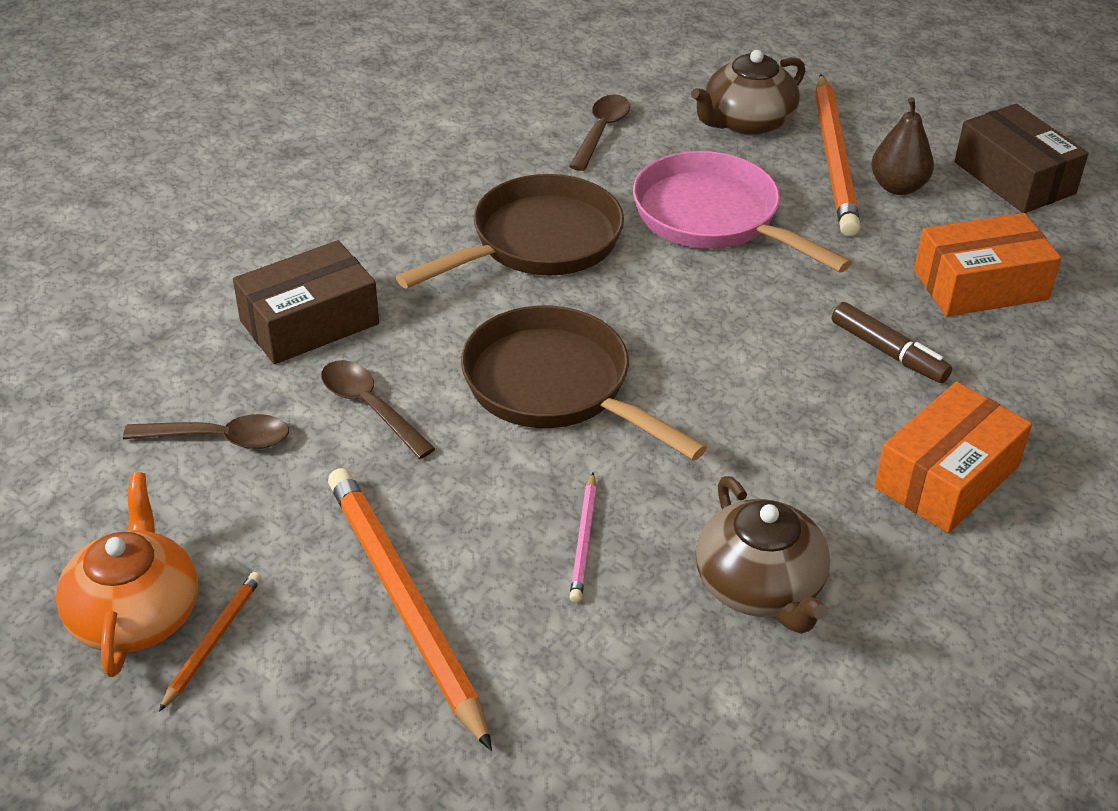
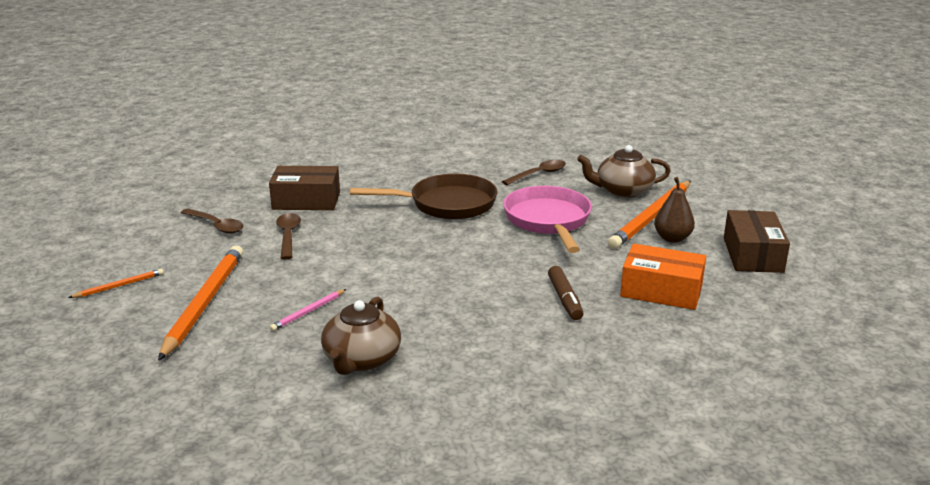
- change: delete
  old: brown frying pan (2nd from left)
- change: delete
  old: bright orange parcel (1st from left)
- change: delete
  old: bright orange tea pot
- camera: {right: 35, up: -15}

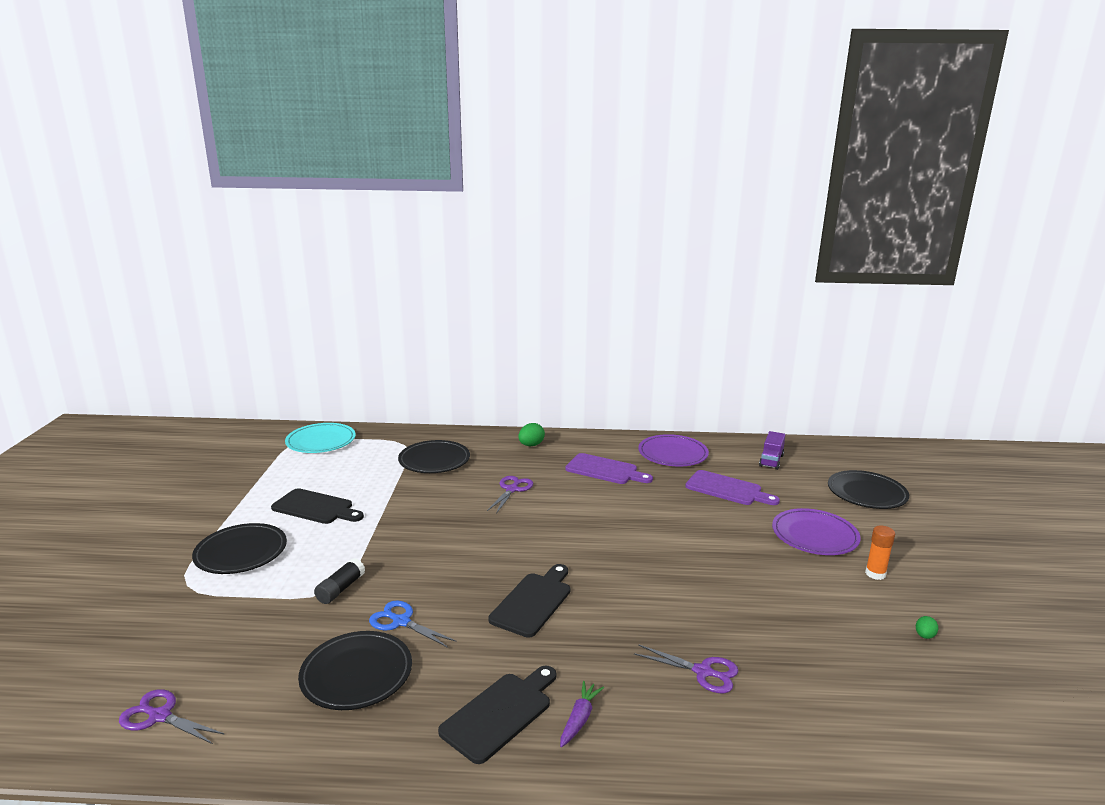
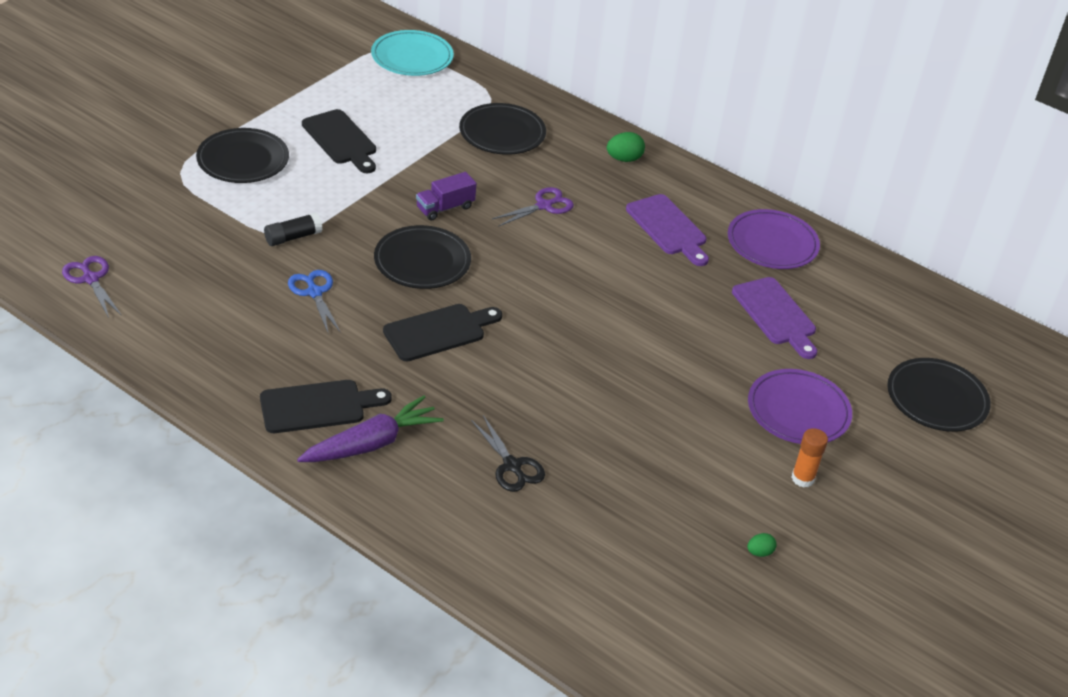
- change: move
  old: royal purple toy truck
- change: move
  old: jet-black plate (2nd from left)
- change: recolor
  old: royal purple scissors (3rd from left)
  new: jet-black scissors
- change: resize
  old: royal purple toy carrot
  factor: 1.83
- camera: {right: 30, up: 20}

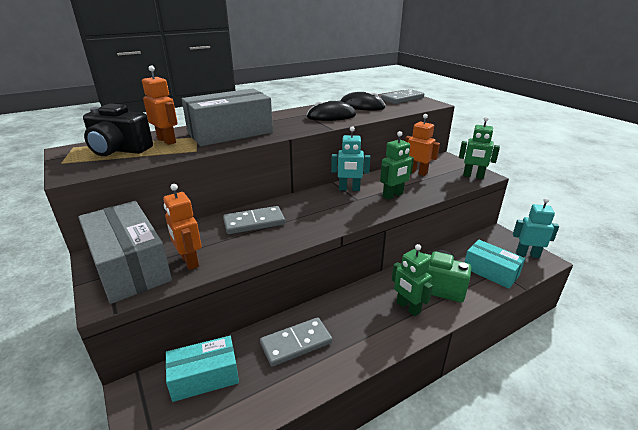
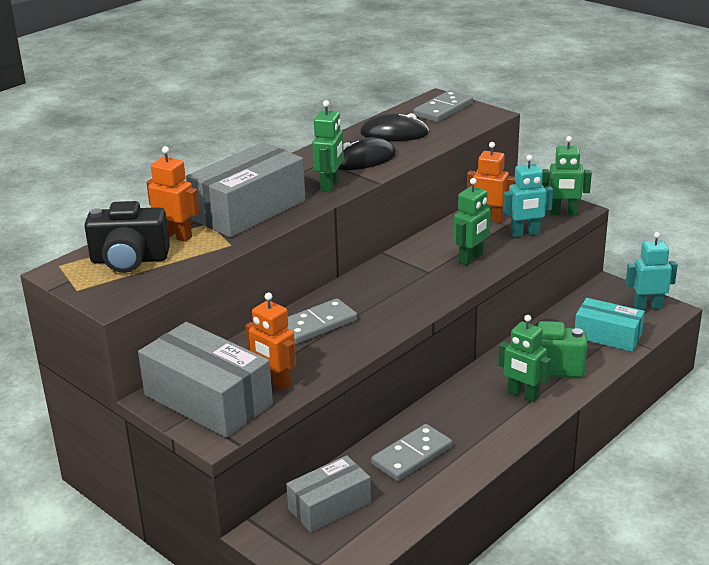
- change: move
  old: teal toy robot (1st from left)
- change: recolor
  old: teal parcel (1st from left)
  new: grey parcel (3rd from left)
- change: insert
  new: green toy robot (1st from left)
- camera: {right: -15, up: 0}

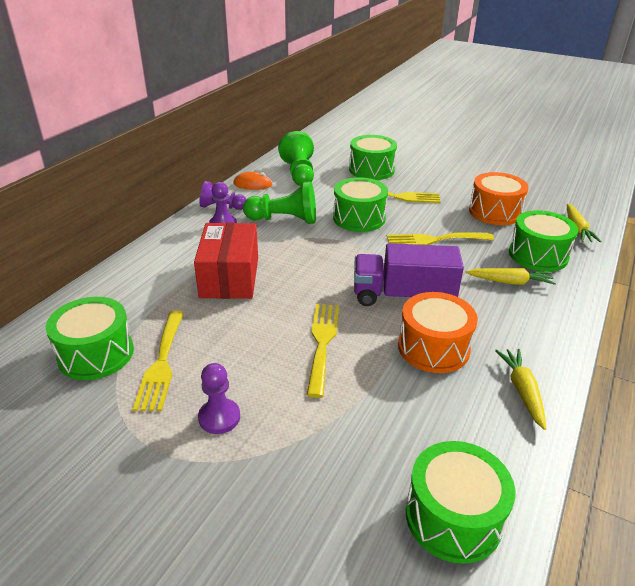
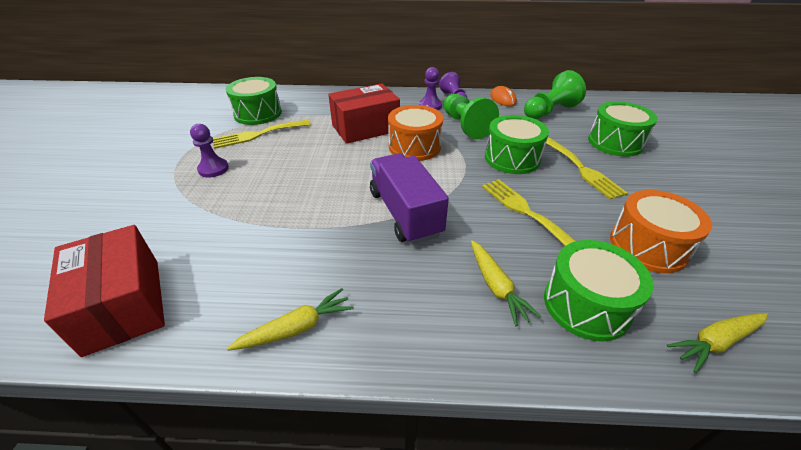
- change: move
  old: bright orange drum (1st from left)
- change: delete
  old: bright yellow fork (2nd from left)
- change: replace
  old: green drum (4th from left)
  new: scarlet parcel (1st from left)
- camera: {right: 65, up: 5}

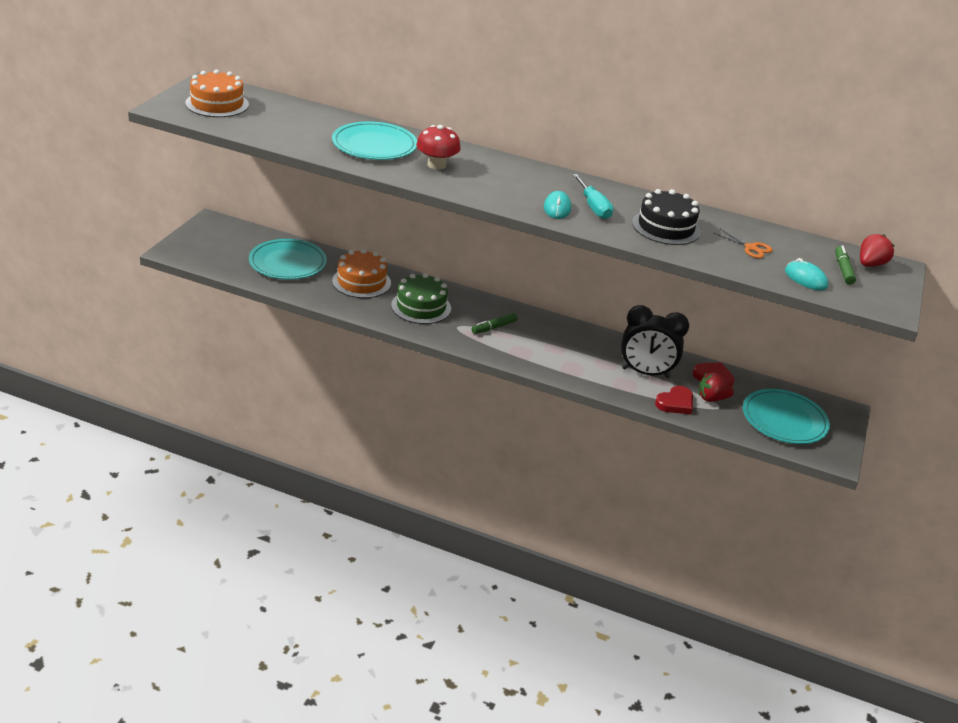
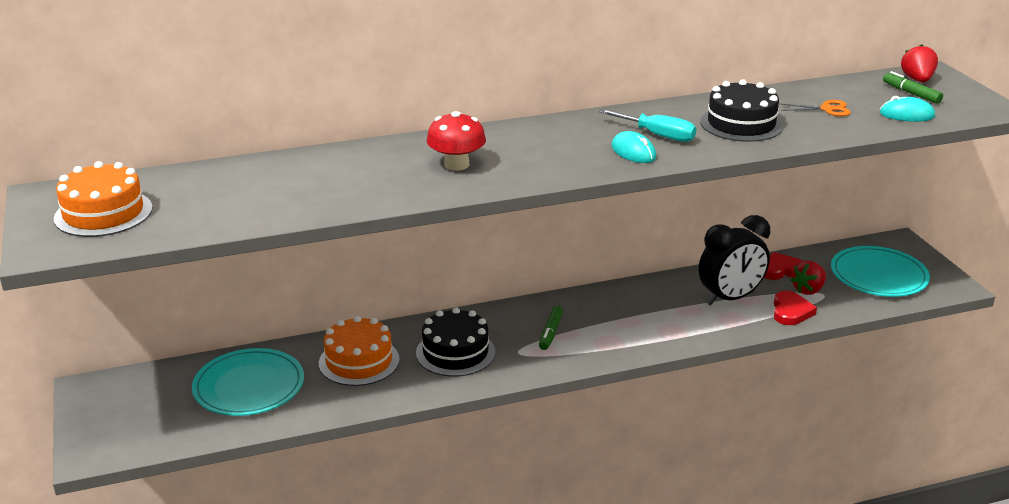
- change: delete
  old: teal plate (2nd from left)
- change: recolor
  old: green gateau
  new: jet-black gateau (1st from left)
- camera: {right: -35, up: -5}

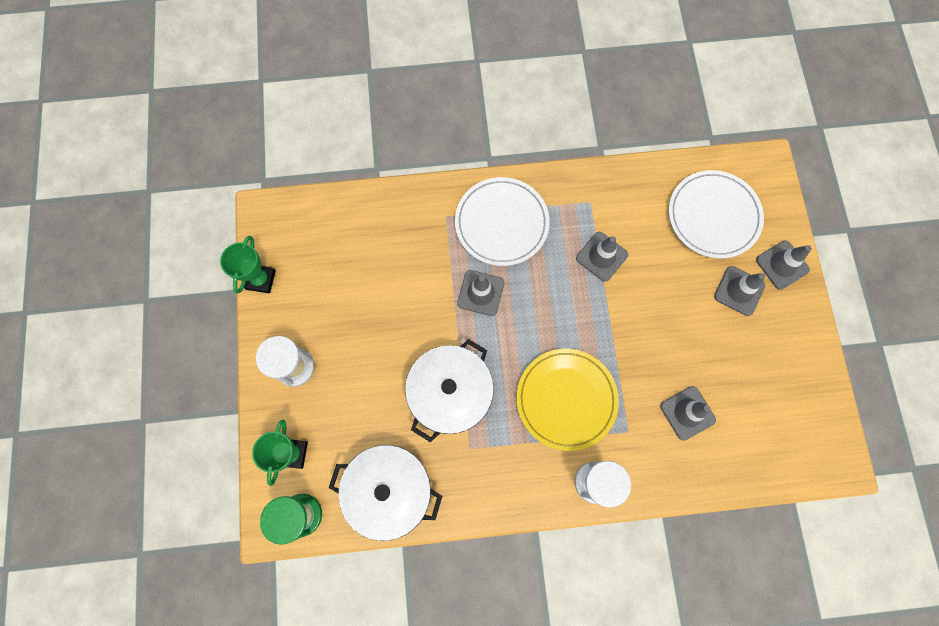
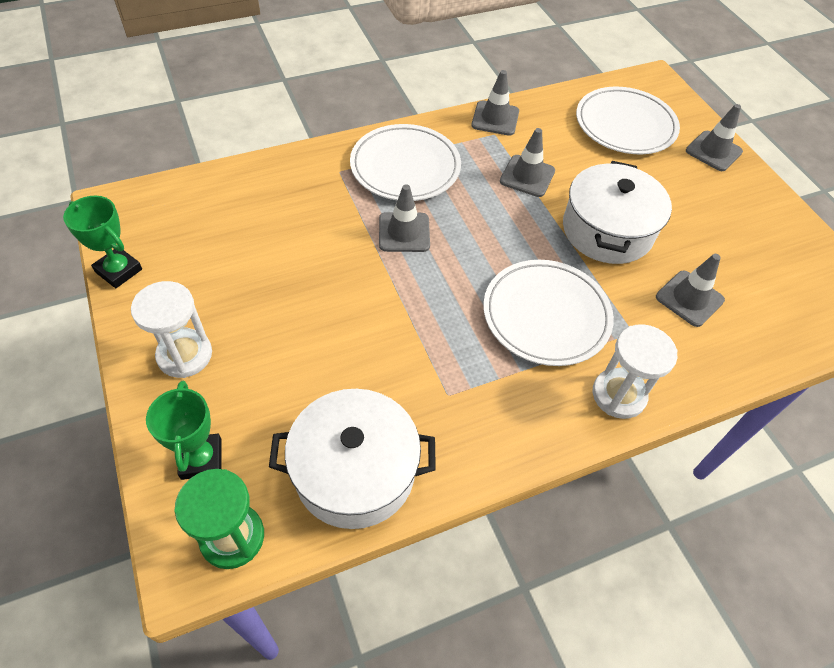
- change: rotate
  old: green prize cup (1st from left)
  degrees: -45
- change: move
  old: grey road cone (4th from left in the first image)
  new: grey road cone (2nd from left)
- change: move
  old: pure white pot (2nd from left)
- change: recolor
  old: bright yellow plate
  new: pure white plate (2nd from left)
- camera: {right: -20, up: -20}

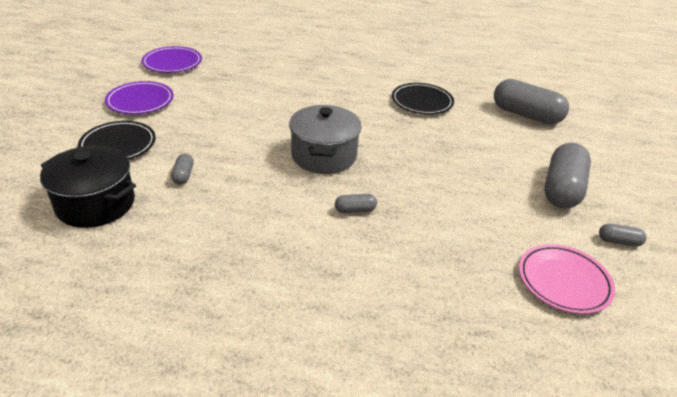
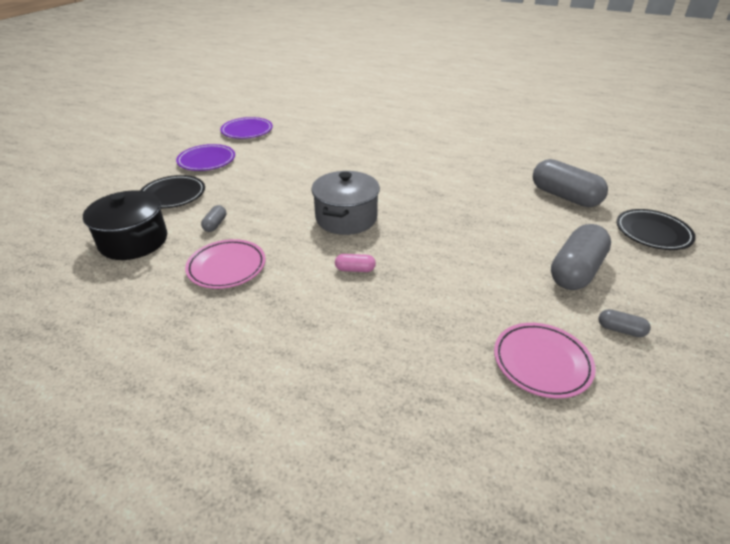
- change: move
  old: jet-black plate (2nd from left)
- change: recolor
  old: grey pill (2nd from left)
  new: rosy pill
- change: insert
  new: rosy plate (1st from left)
- camera: {right: 15, up: 0}

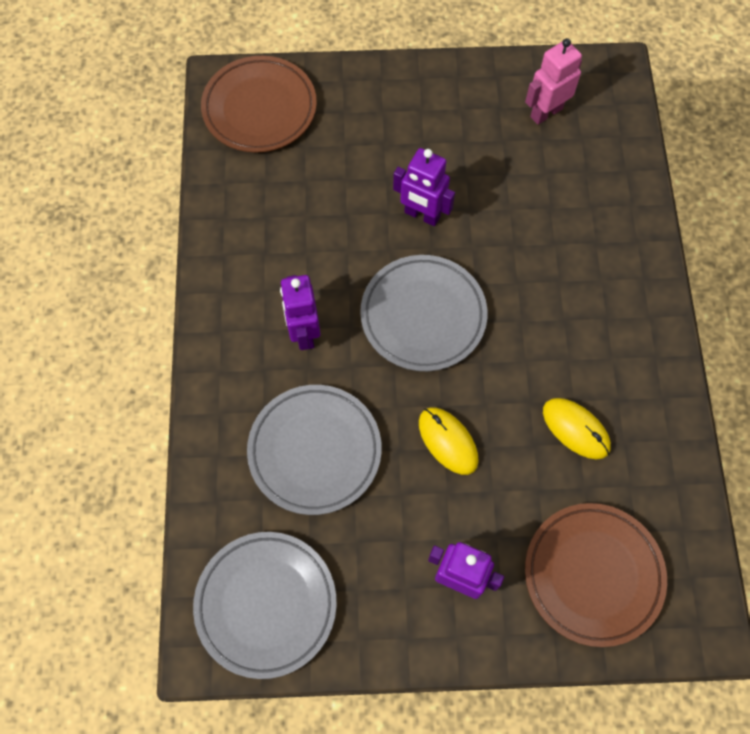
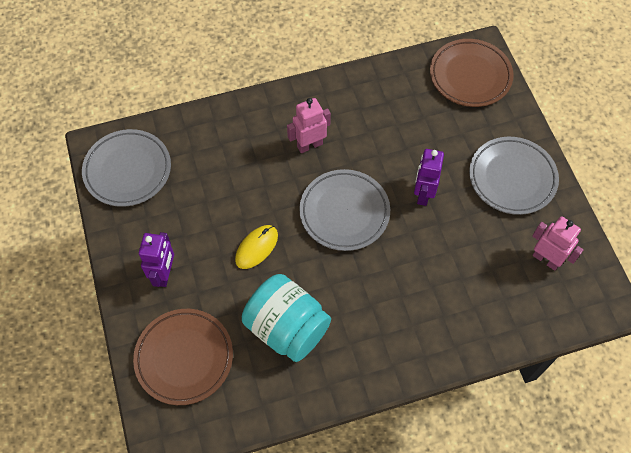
- change: recolor
  old: royal purple toy robot (1st from left)
  new: rosy toy robot (1st from left)
- change: move
  old: grey plate (2nd from left in the first image)
  new: grey plate (3rd from left)
- change: replace
  old: bright yellow computer mouse (2nd from left)
  new: teal jar
- camera: {right: 75, up: -5}

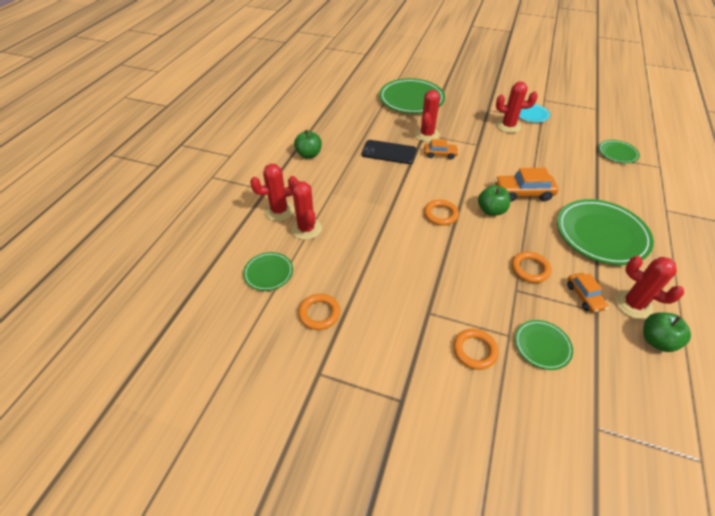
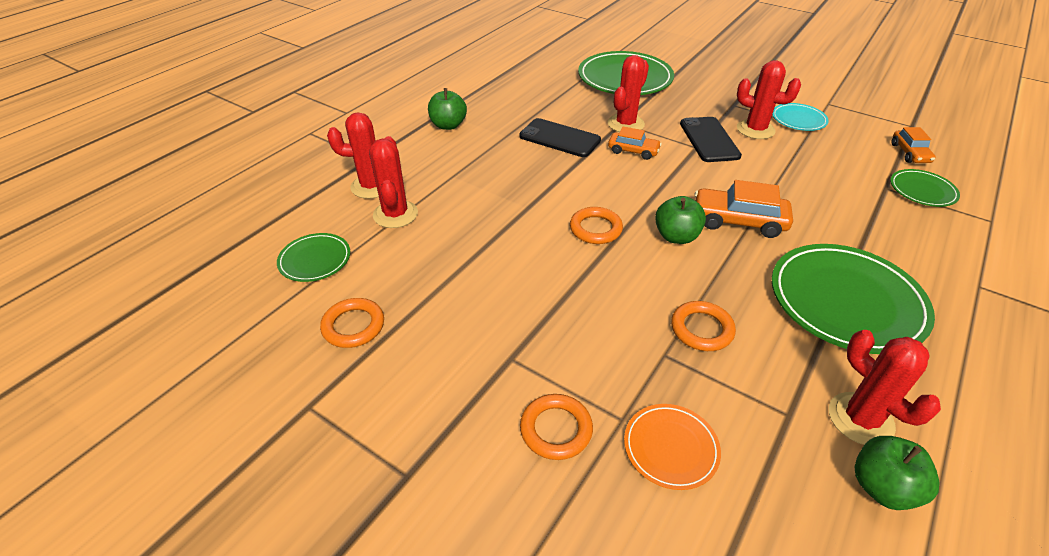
- change: move
  old: bright orange toy car (3rd from left)
- change: recolor
  old: green plate (3rd from left)
  new: bright orange plate
- change: insert
  new: jet-black mobile phone (2nd from left)
- camera: {right: 15, up: -5}

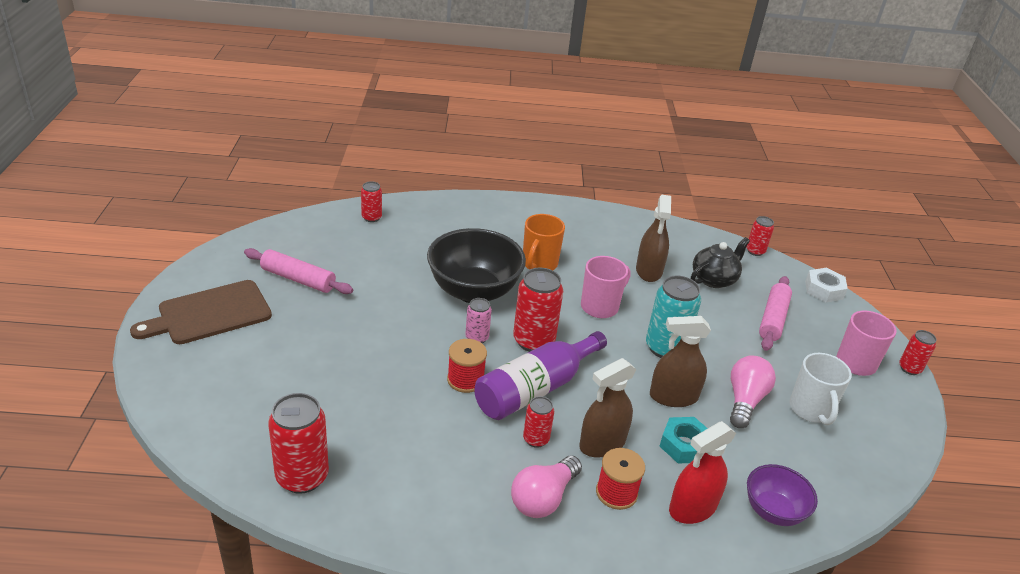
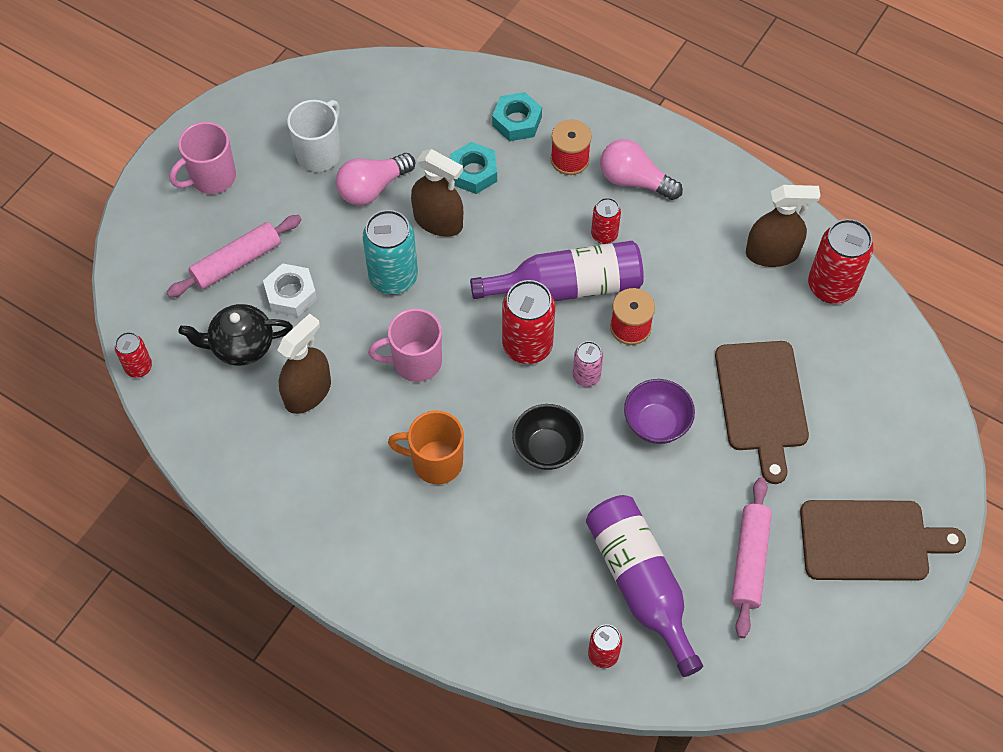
- change: rotate
  old: bright orange mug
  degrees: -135
- change: resize
  old: jet-black deep dish
  factor: 0.56
- change: rotate
  old: rosy rolling pin (1st from left in the first image)
  degrees: 45
- change: move
  old: pure white hex nut
- change: delete
  old: scarlet tin (6th from left)
- change: move
  old: brown spray bottle (1st from left in the first image)
  new: brown spray bottle (3rd from left)
- change: replace
  old: scarlet spray bottle
  new: teal hex nut (2nd from left)
- change: rotate
  old: rosy lightbulb (1st from left in the first image)
  degrees: -135
- change: move
  old: royal purple deep dish
- change: insert
  new: brown bread board (1st from left)
- change: insert
  new: royal purple flask (2nd from left)
- camera: {right: -145, up: 25}

